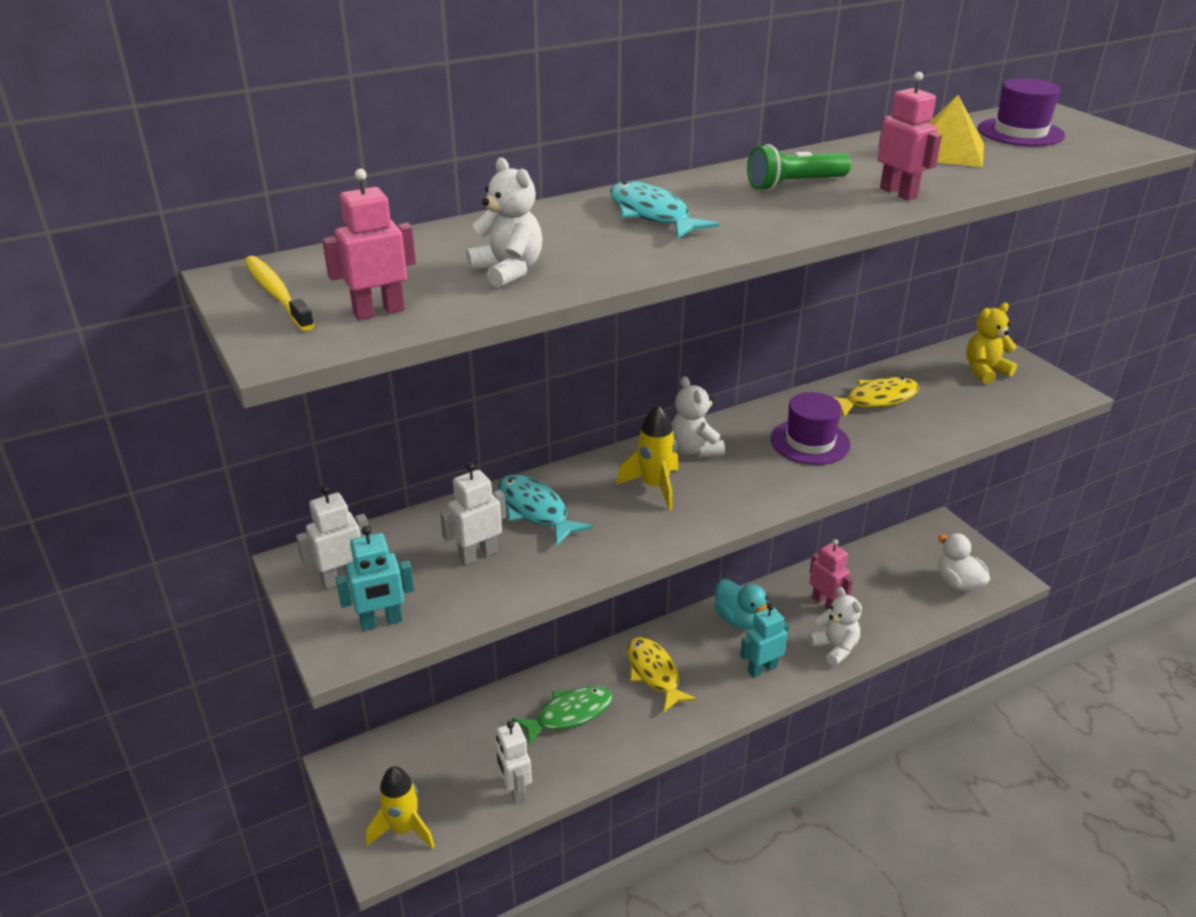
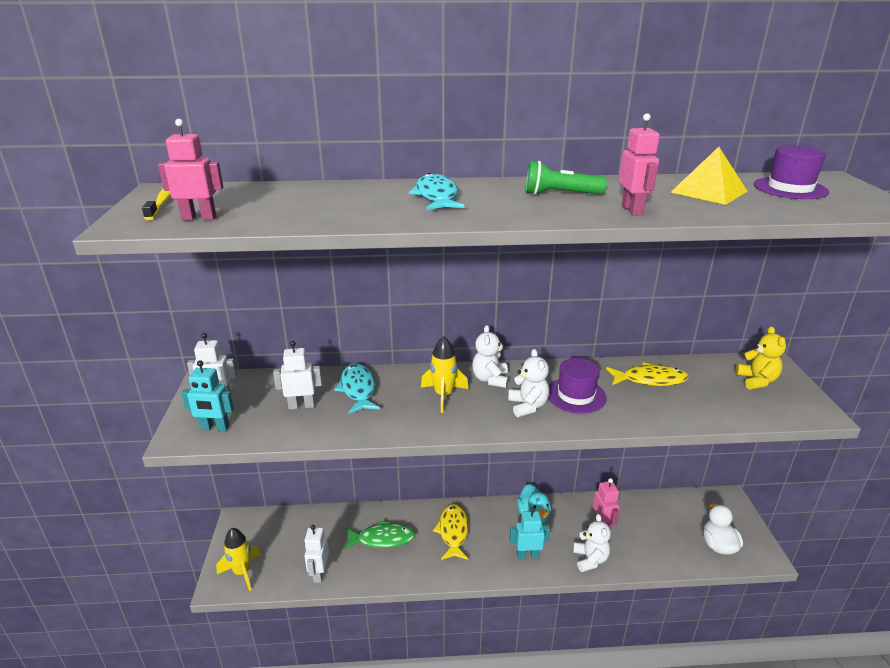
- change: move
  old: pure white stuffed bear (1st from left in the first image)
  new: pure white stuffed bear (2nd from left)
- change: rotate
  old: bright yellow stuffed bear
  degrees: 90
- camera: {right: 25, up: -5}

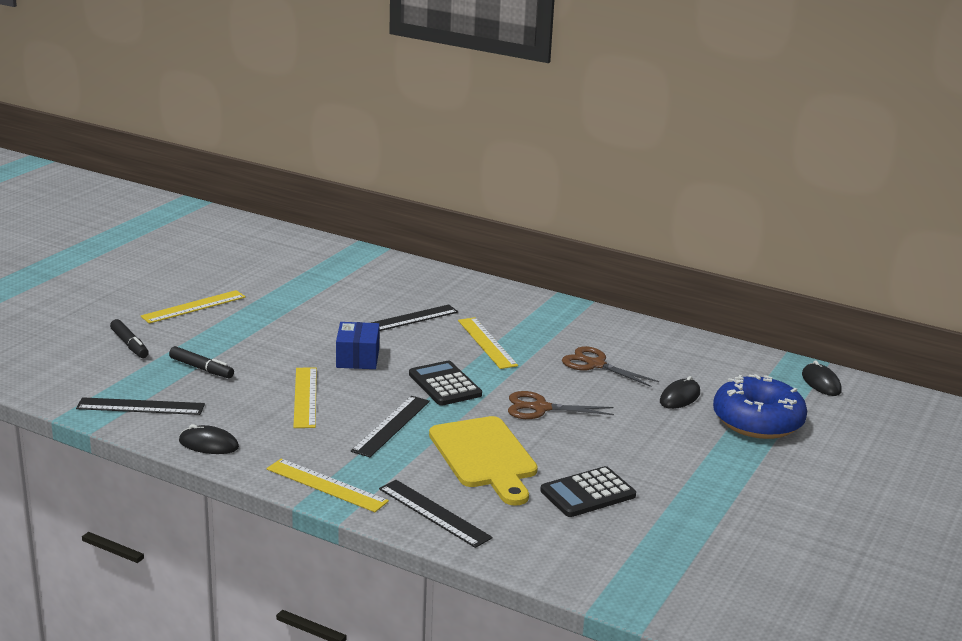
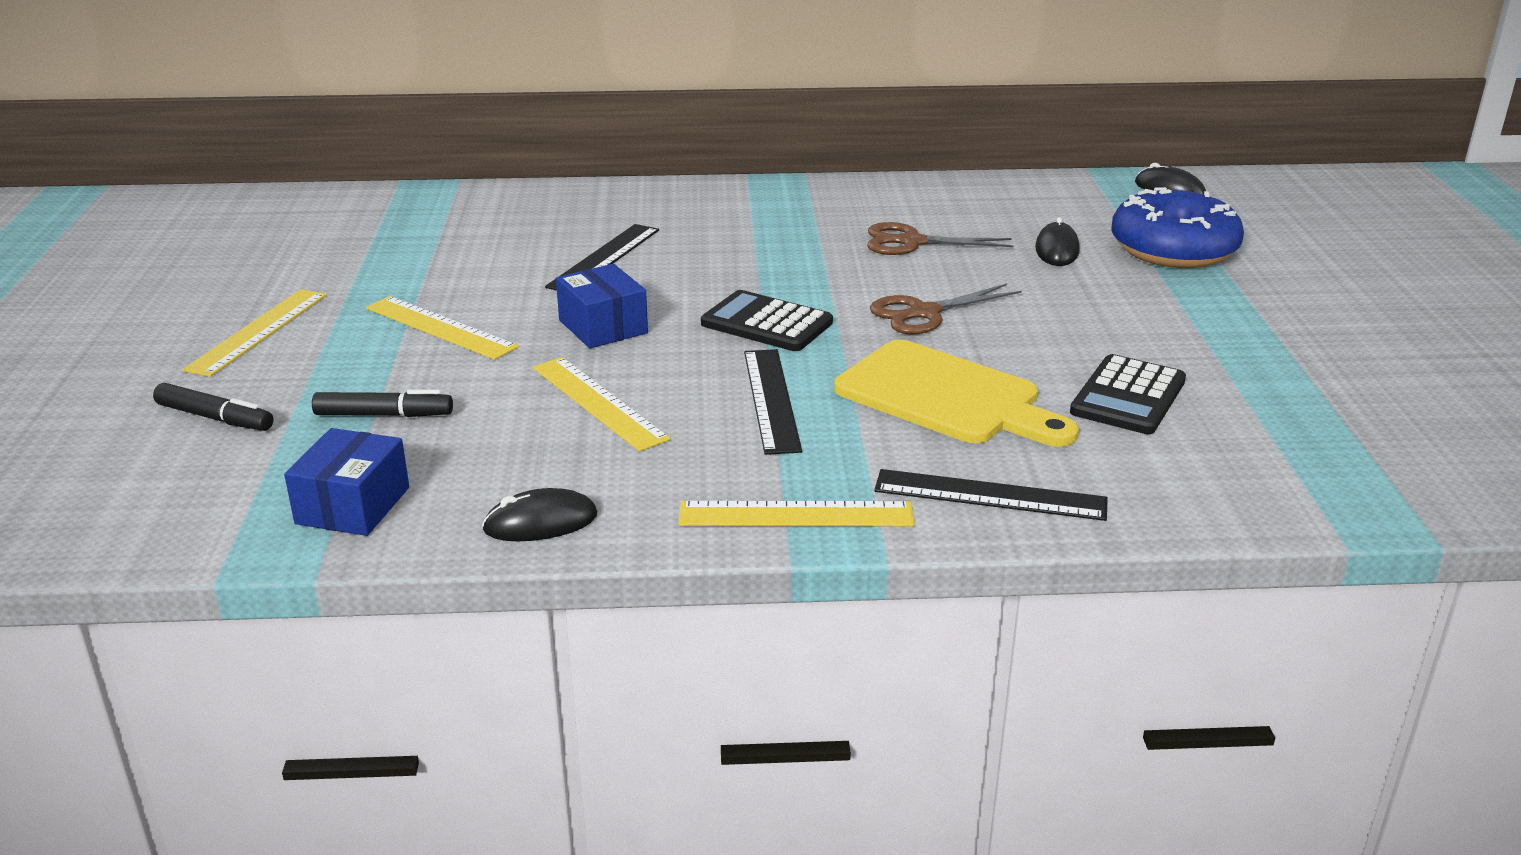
- change: move
  old: bright yellow straightedge (4th from left in the first image)
  new: bright yellow straightedge (2nd from left)
- change: replace
  old: jet-black straightedge (1st from left)
  new: blue parcel (1st from left)
- camera: {right: -30, up: 5}

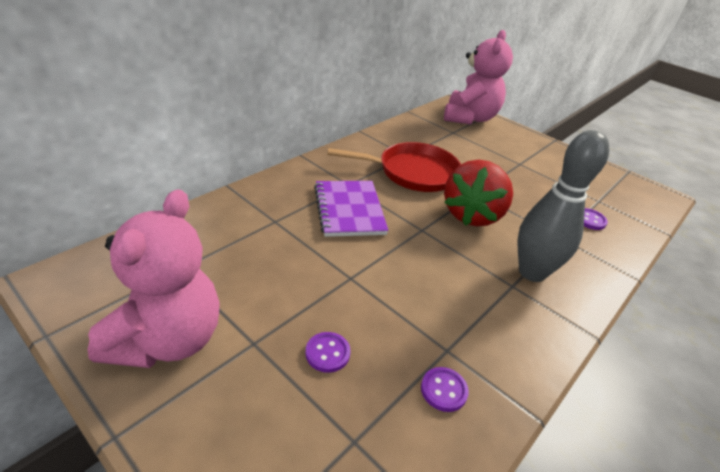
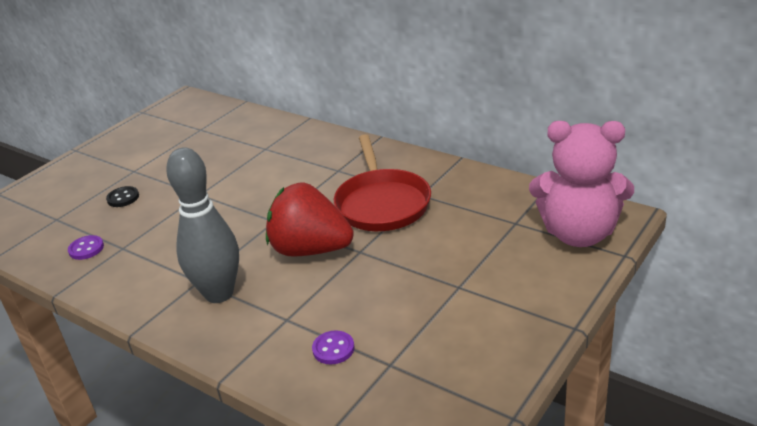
- change: delete
  old: royal purple notebook
- change: delete
  old: rosy stuffed bear (1st from left)
- change: recolor
  old: royal purple sewing button (1st from left)
  new: jet-black sewing button
- camera: {right: 90, up: -5}

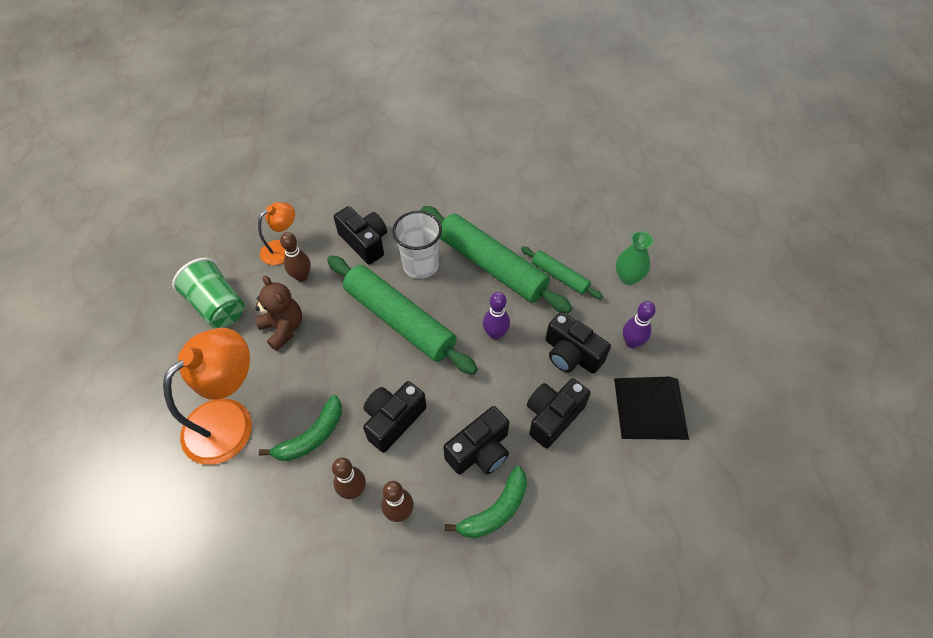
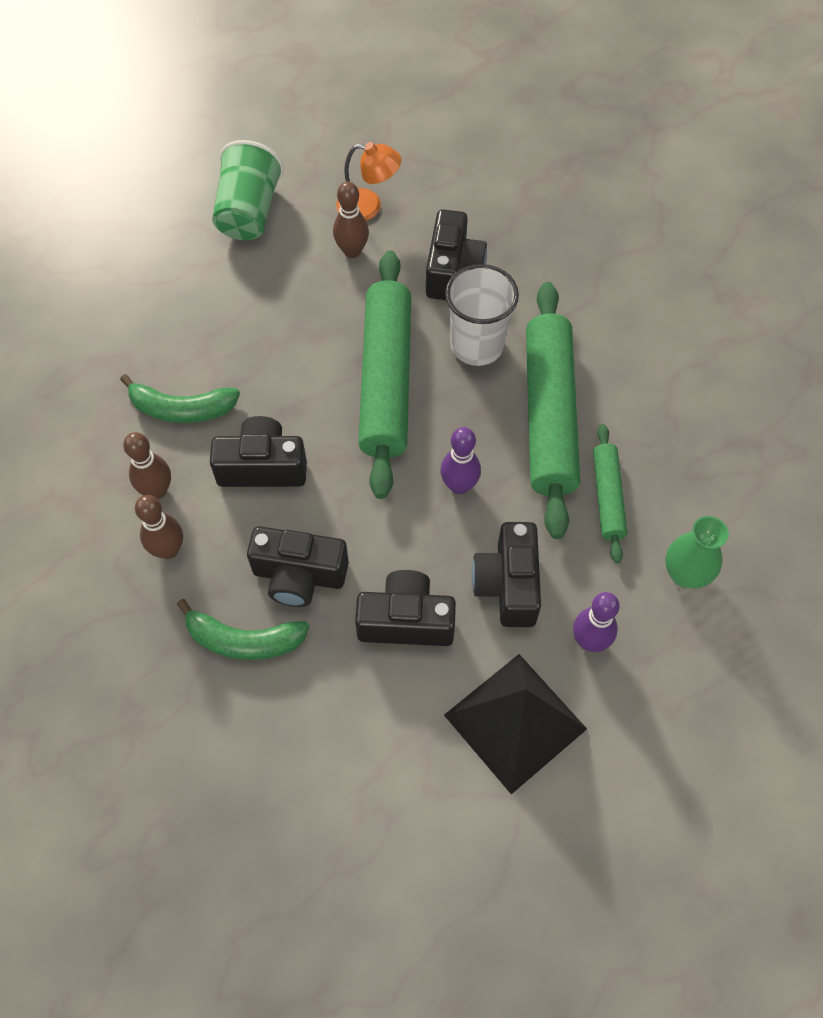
- change: delete
  old: brown stuffed bear
- change: delete
  old: bright orange desk lamp (1st from left)
- camera: {right: 50, up: 5}

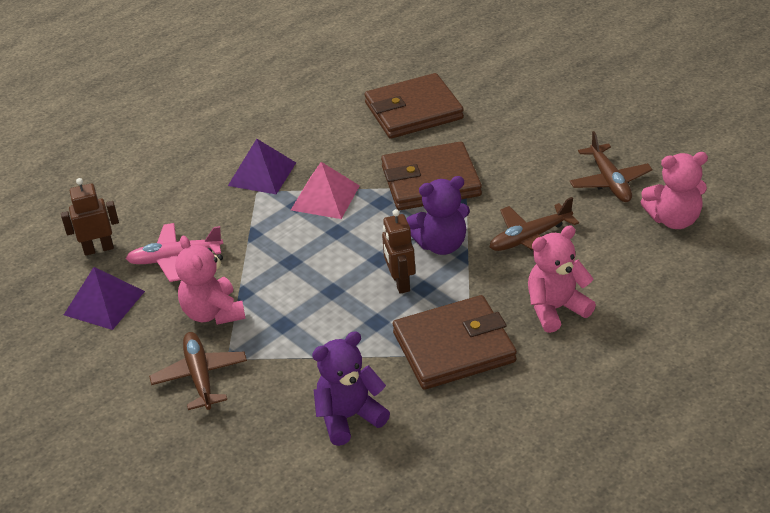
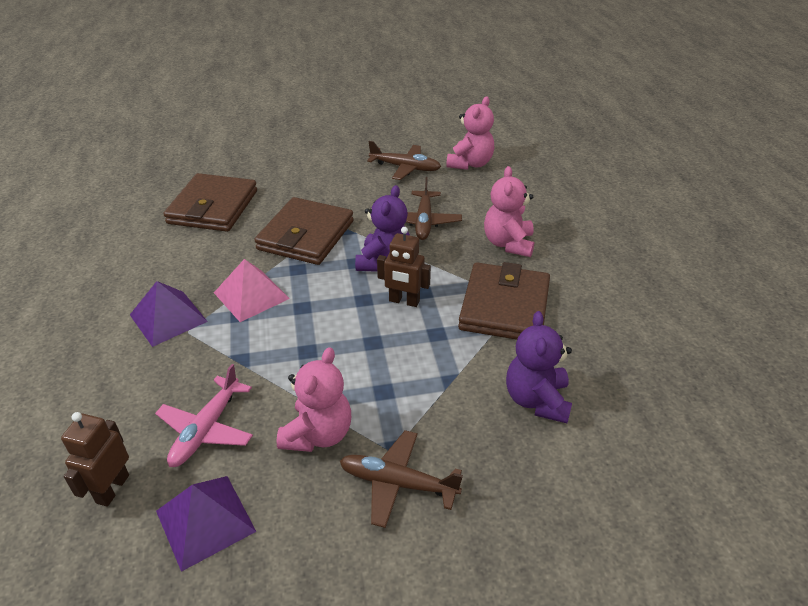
- change: rotate
  old: rosy stuffed bear (1st from left)
  degrees: -75
- camera: {right: -60, up: 0}

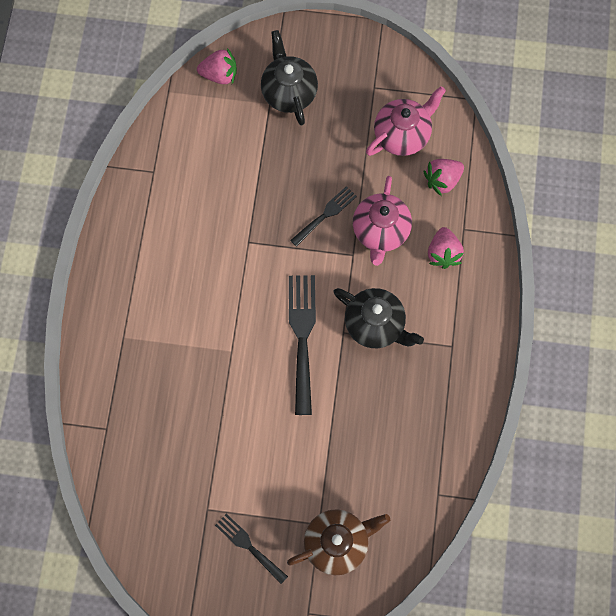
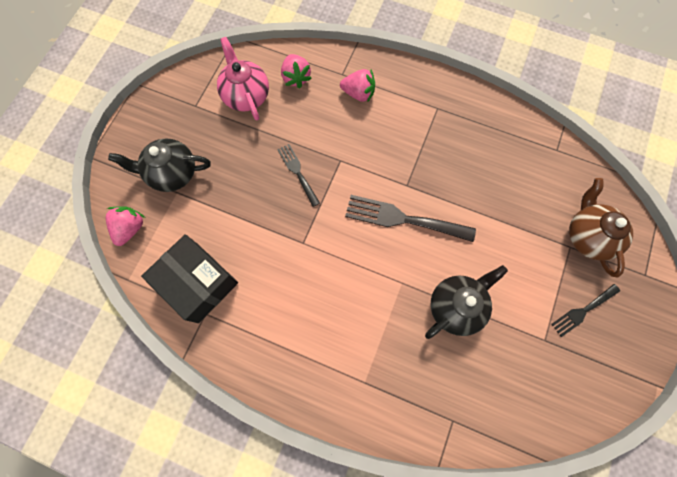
- change: delete
  old: rosy tea pot (1st from left)
- change: move
  old: jet-black tea pot (2nd from left)
- change: insert
  new: jet-black parcel
- camera: {right: -75, up: 0}

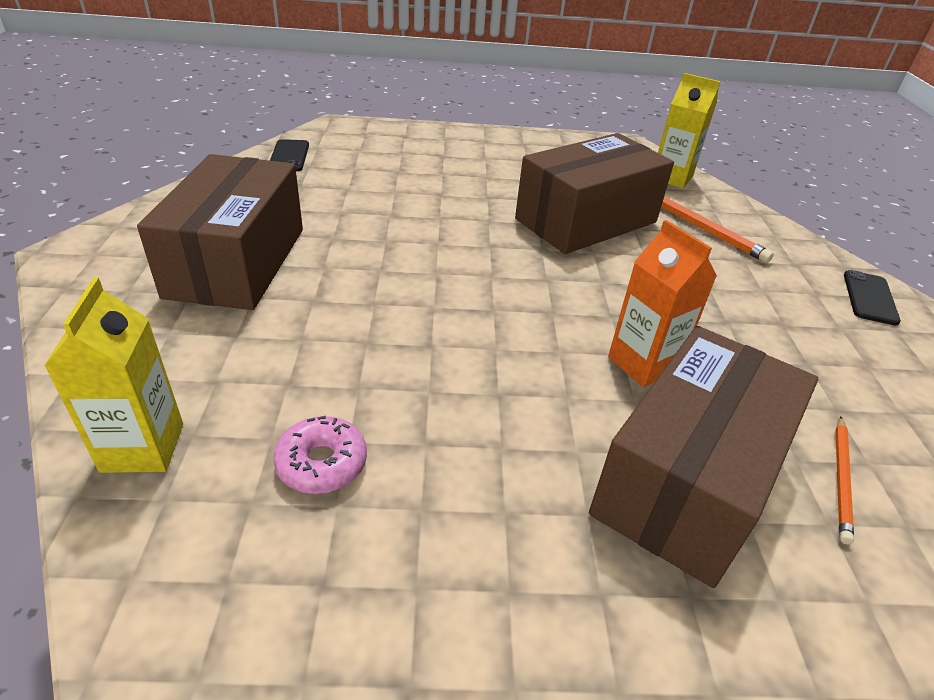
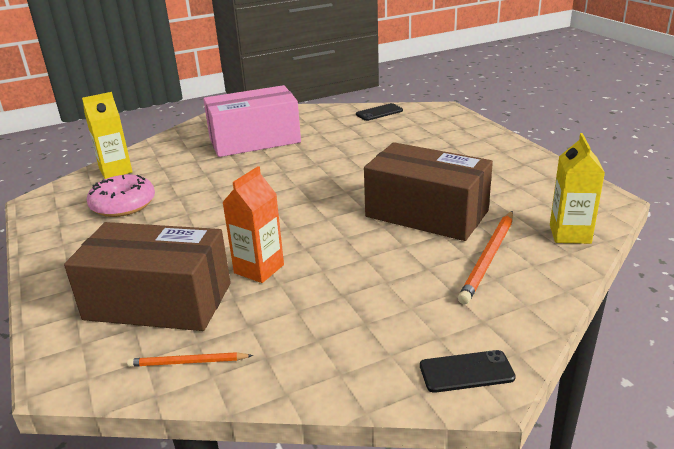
- change: recolor
  old: brown parcel (1st from left)
  new: rosy parcel
- change: resize
  old: rosy donut
  factor: 1.51
- camera: {right: 70, up: -10}

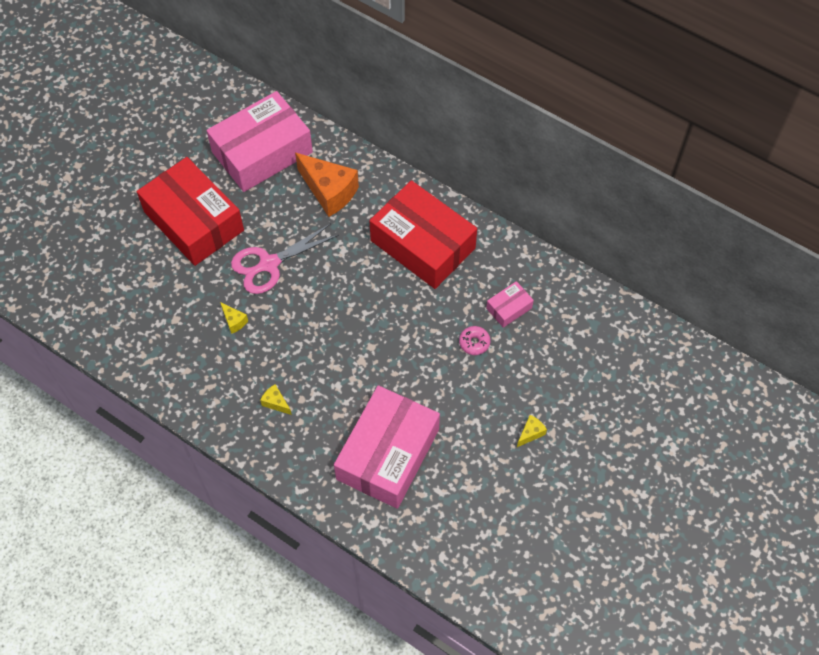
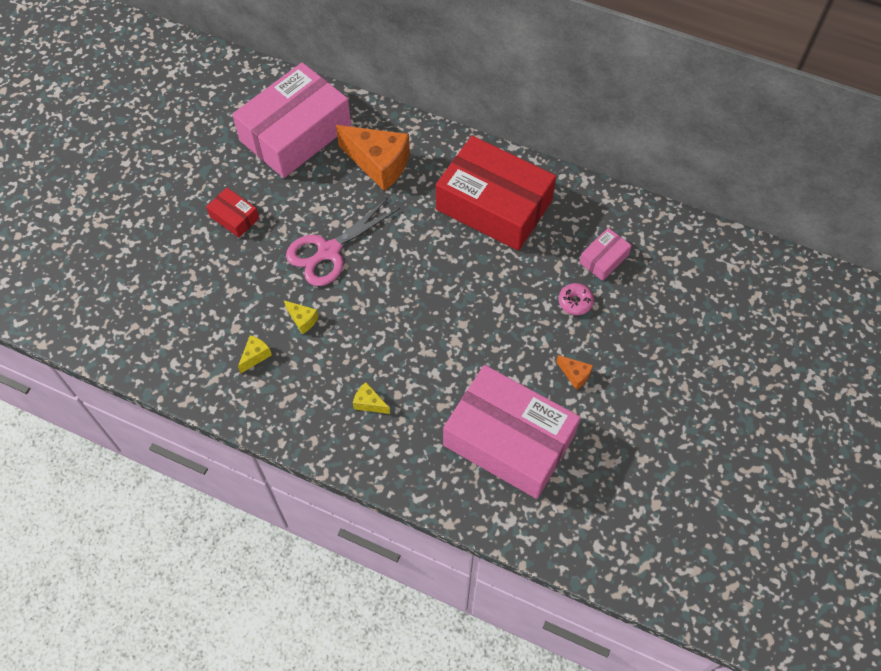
- change: resize
  old: scarlet parcel (1st from left)
  factor: 0.42
- change: rotate
  old: rosy parcel (2nd from left)
  degrees: -75
- change: move
  old: bright yellow piece of cheese (3rd from left in the first image)
  new: bright yellow piece of cheese (1st from left)
- change: insert
  new: bright orange piece of cheese (2nd from left)
- camera: {right: -10, up: 0}

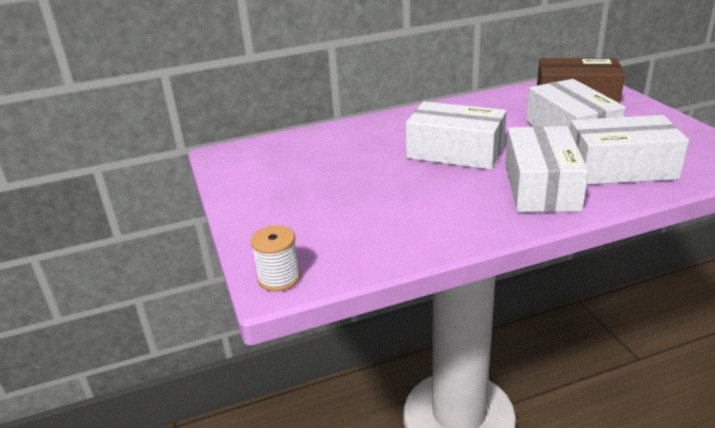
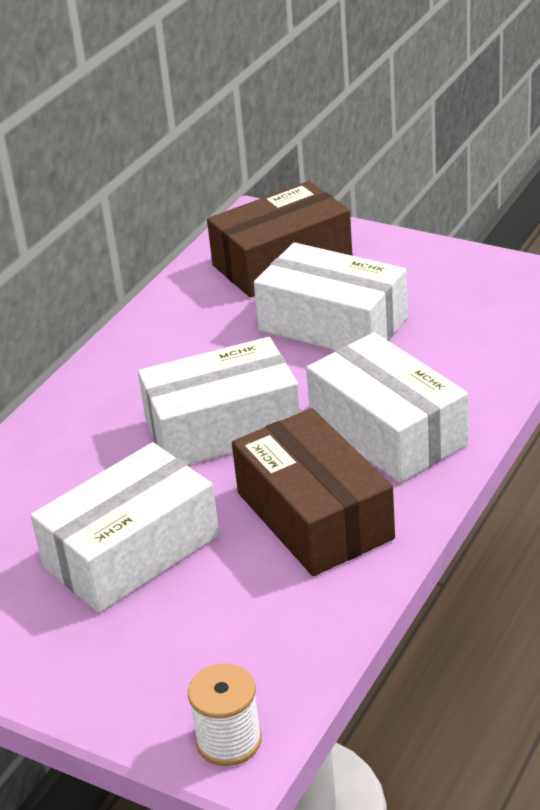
- change: move
  old: pure white parcel (4th from left in the first image)
  new: pure white parcel (1st from left)
- change: insert
  new: brown parcel (2nd from left)
- camera: {right: -40, up: 5}

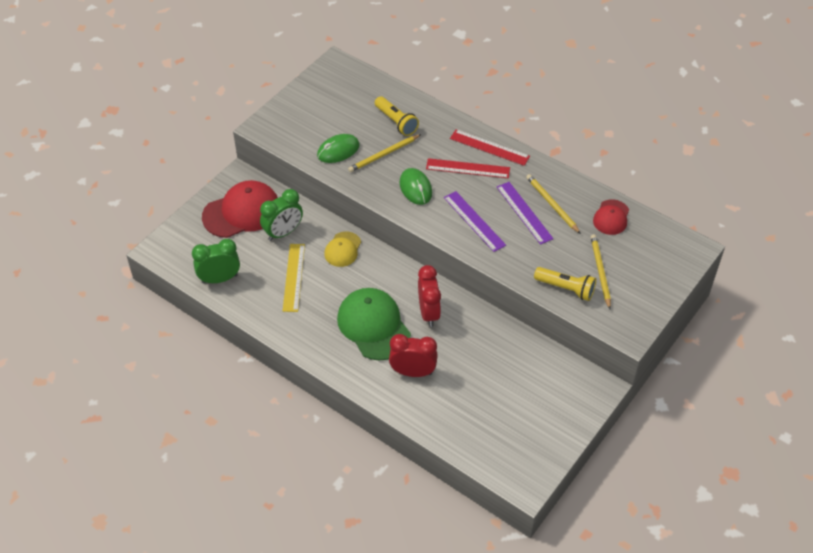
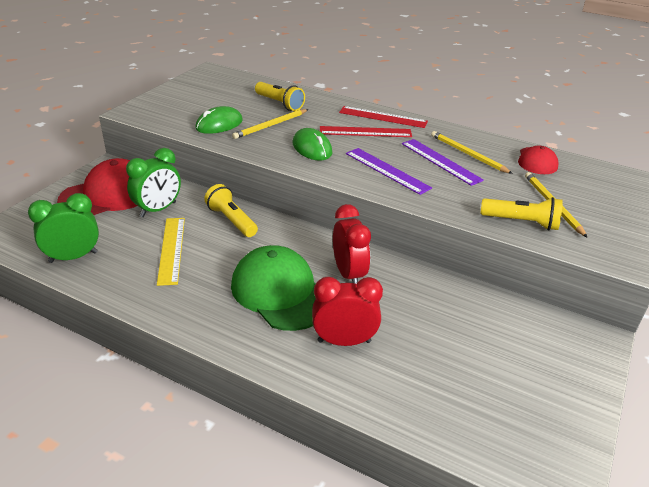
- change: replace
  old: bright yellow baseball cap
  new: bright yellow pocket torch (1st from left)
- camera: {right: -10, up: -15}

